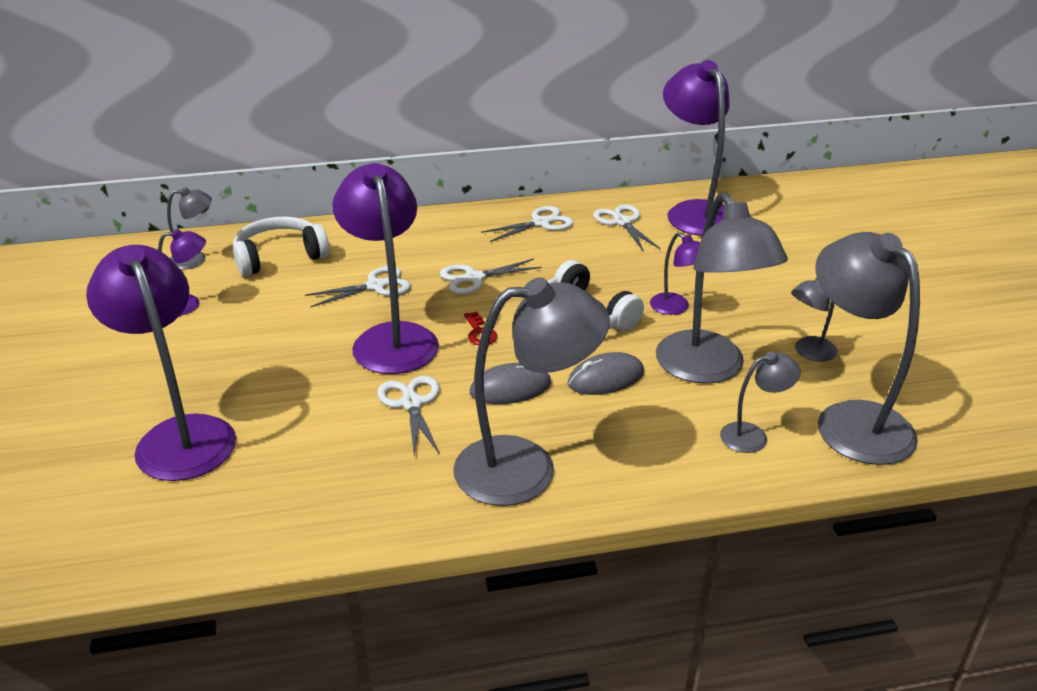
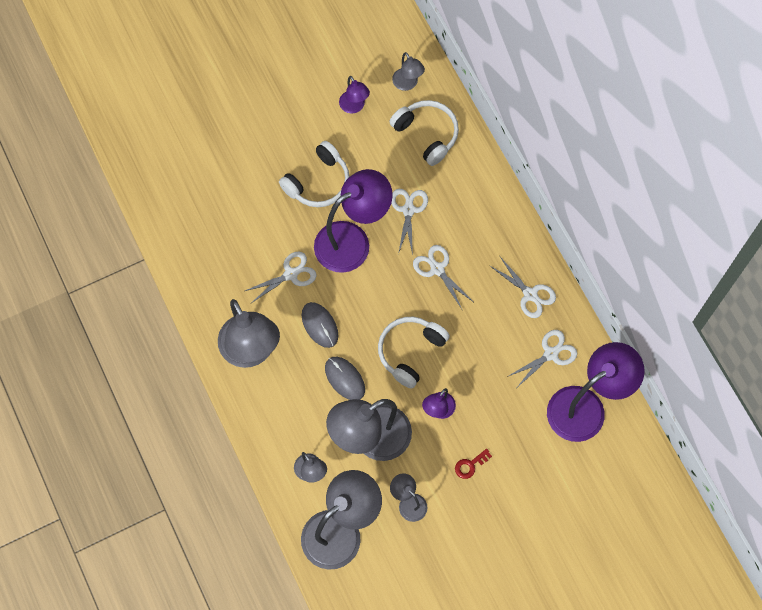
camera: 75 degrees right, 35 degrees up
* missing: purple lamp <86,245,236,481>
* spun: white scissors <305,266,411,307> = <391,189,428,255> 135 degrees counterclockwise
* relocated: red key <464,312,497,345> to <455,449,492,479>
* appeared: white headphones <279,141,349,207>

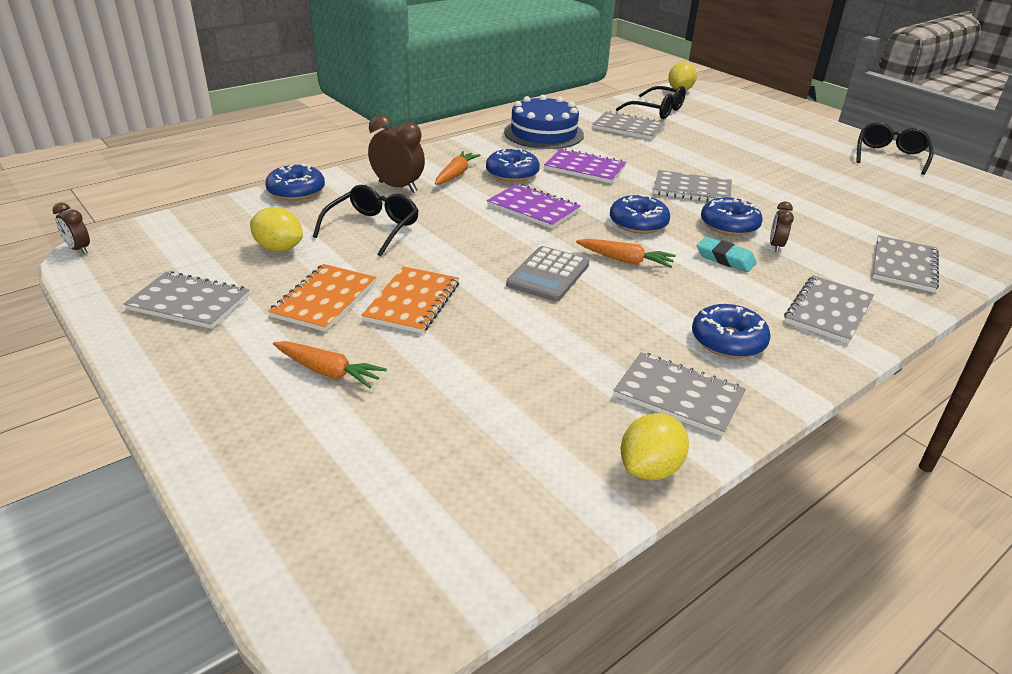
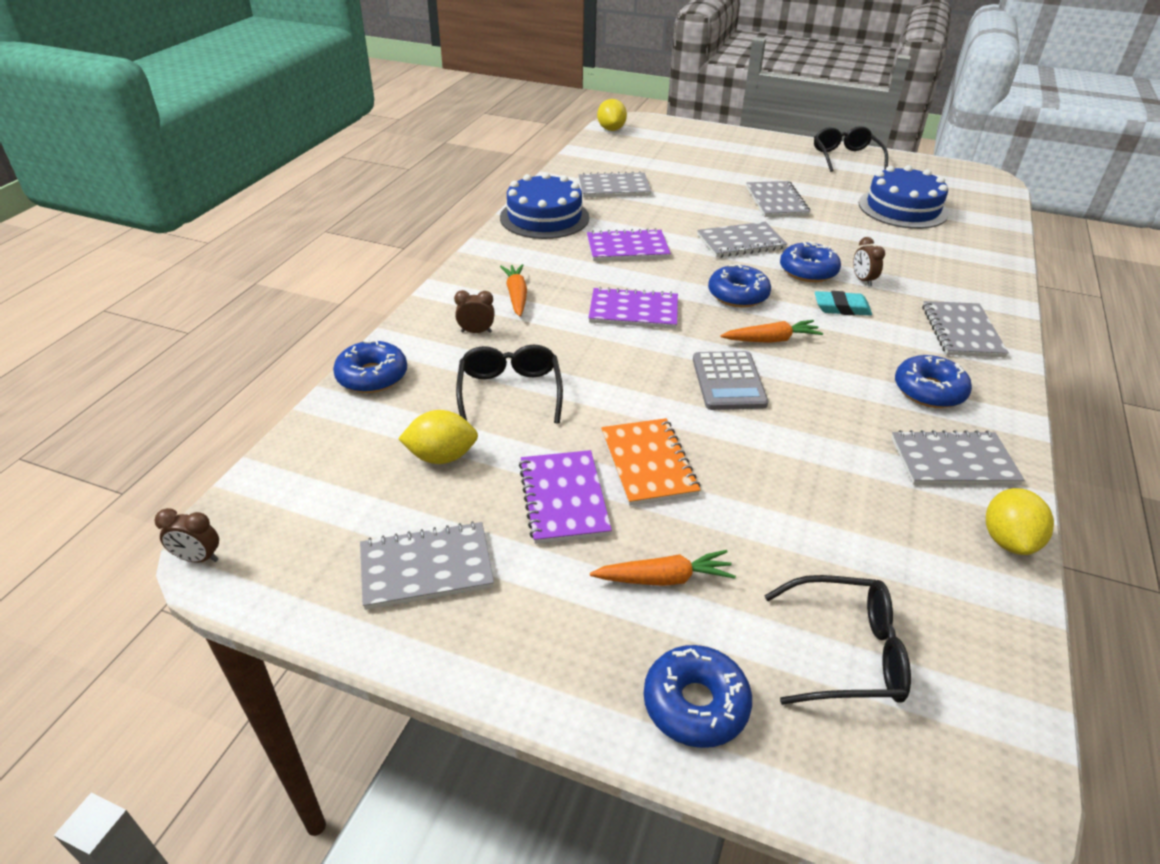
camera: 30 degrees left, 5 degrees up
* relocated: black glasses <616,86,686,119> to <764,575,911,705>
* size: brown clock <368,115,425,193> = <454,290,495,333> x0.56
* relocated: blue donut <486,147,540,182> to <644,645,752,748>
* relocated: grey notebook <872,235,939,292> to <746,181,810,217>
* colour: orange notebook <268,264,377,332> to purple notebook <519,450,612,544>
* appeared: blue cake <859,165,949,229>

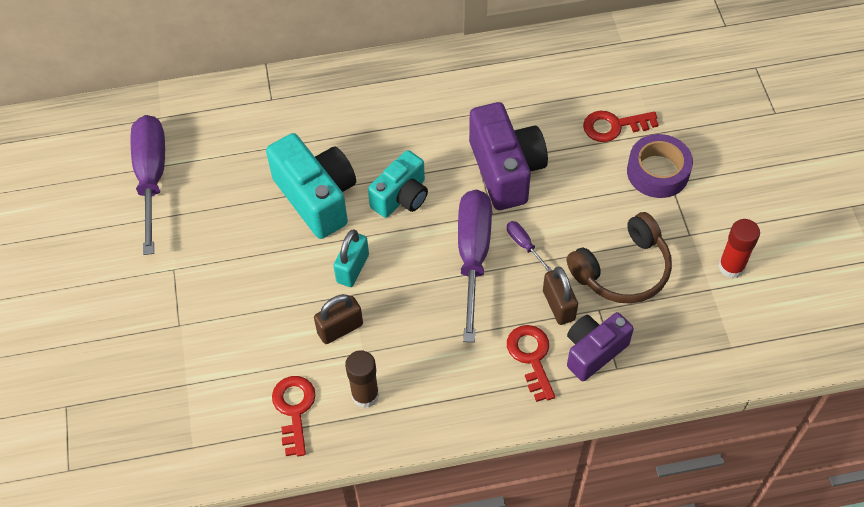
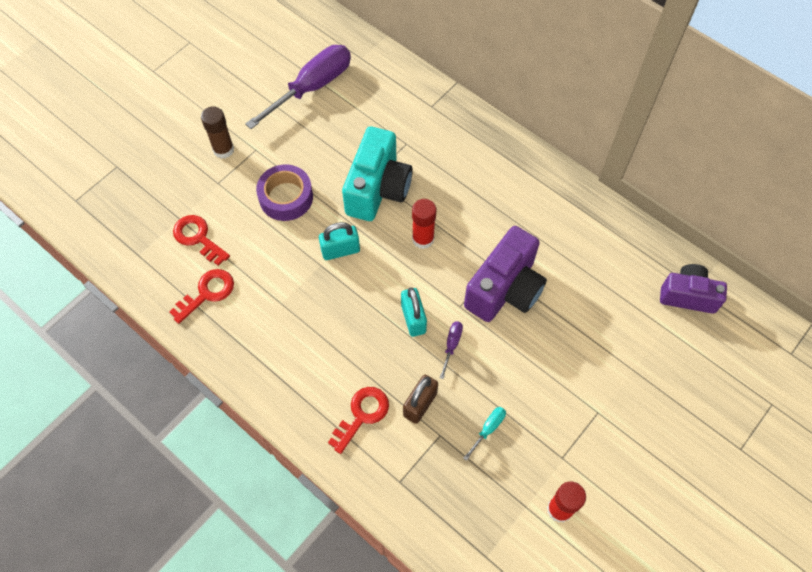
camera: 50 degrees right, 5 degrees up
* relocated: red key <583,111,659,142> to <173,215,230,266>
* relocated: purple tape <627,134,693,198> to <256,165,313,221>
* exchanged: turquoise camera <368,150,428,218> to red glue stick <412,199,436,249>
* exchanged: purple screwdriver <458,190,492,342> to turquoise padlock <401,287,427,337>
* exchanged: brown headphones <567,212,672,304> to turquoise screwdriver <464,407,506,461>
* missing: brown padlock <314,294,363,344>
* relocated: purple camera <567,312,634,381> to <660,264,727,314>
* relocated: brown glue stick <345,350,379,408> to <201,106,234,159>

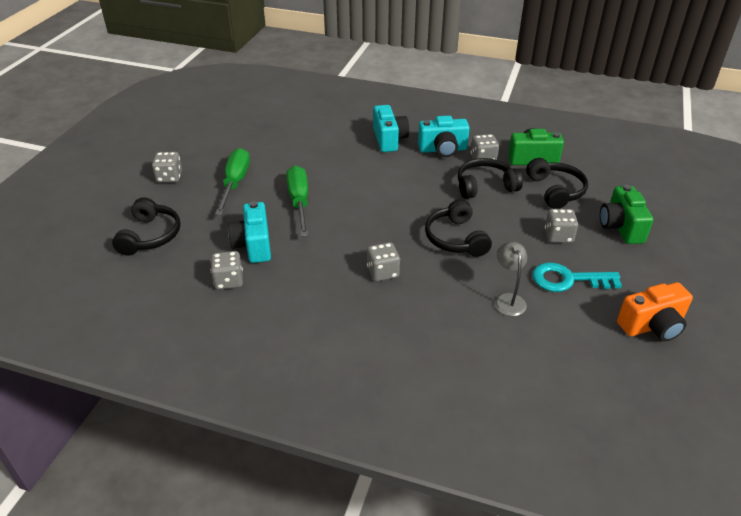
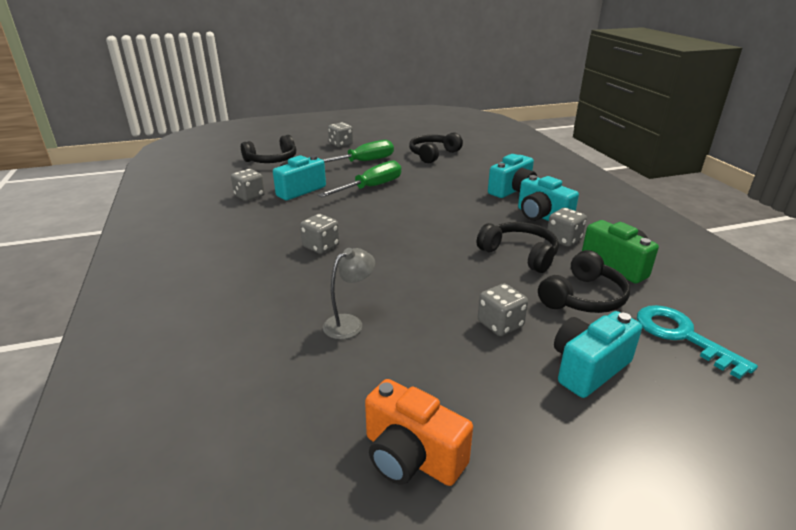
camera: 55 degrees right, 10 degrees down
* colour: green camera <600,185,653,244> to turquoise camera <554,311,642,398>
* relocated: black headphones <425,199,492,257> to <409,132,463,163>
* relocated: turquoise key <532,262,622,292> to <637,305,758,379>

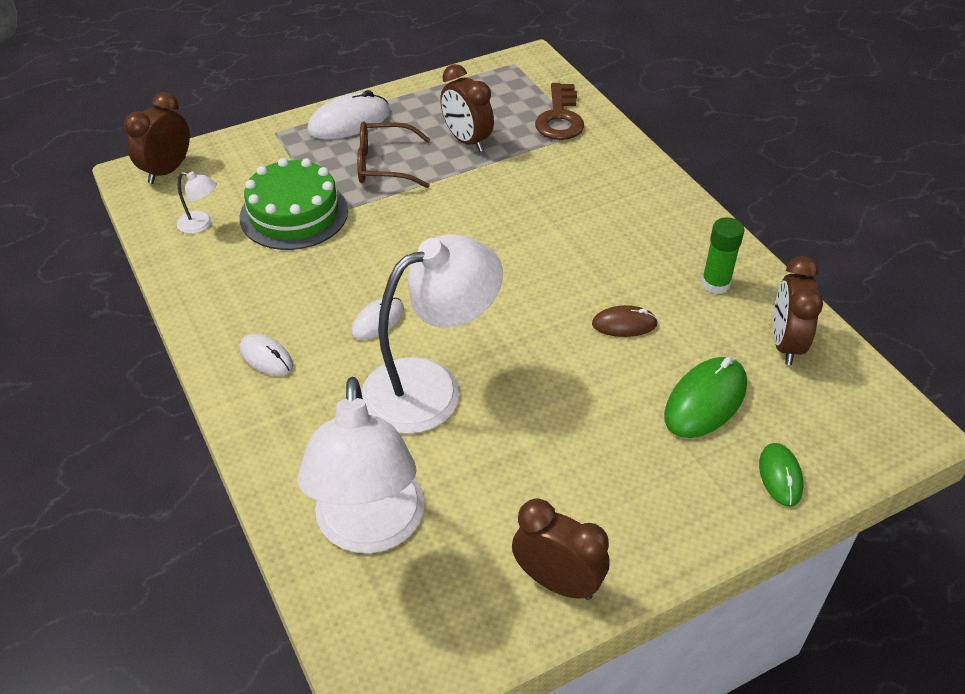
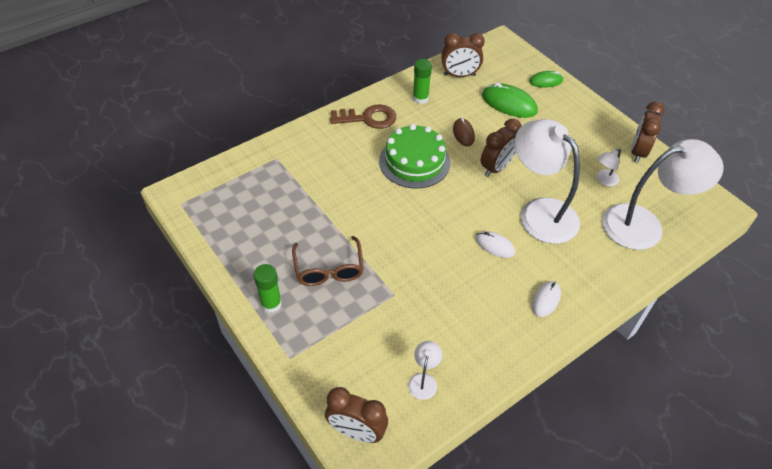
camera: 100 degrees left, 5 degrees up
* relocated: brown clock <440,64,494,152> to <481,119,521,177>
* relocated: brown key <535,83,584,140> to <330,104,396,129>
* exchanged: white mouse <307,90,390,139> to green glue stick <254,264,282,313>
* relocated: green cake <240,158,348,250> to <379,124,450,189>
* appeared: white lamp <596,148,621,186>

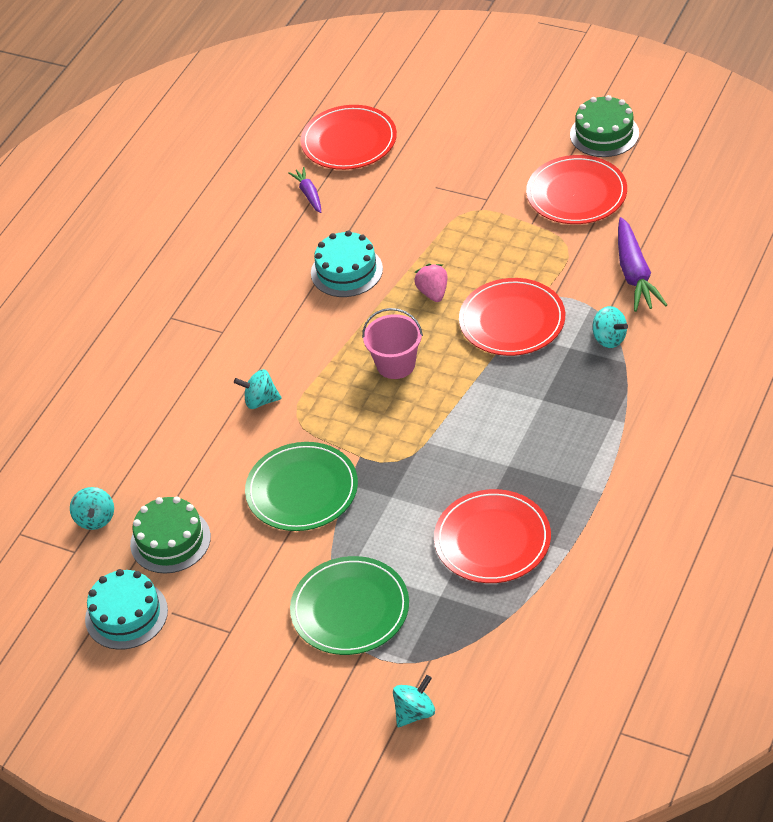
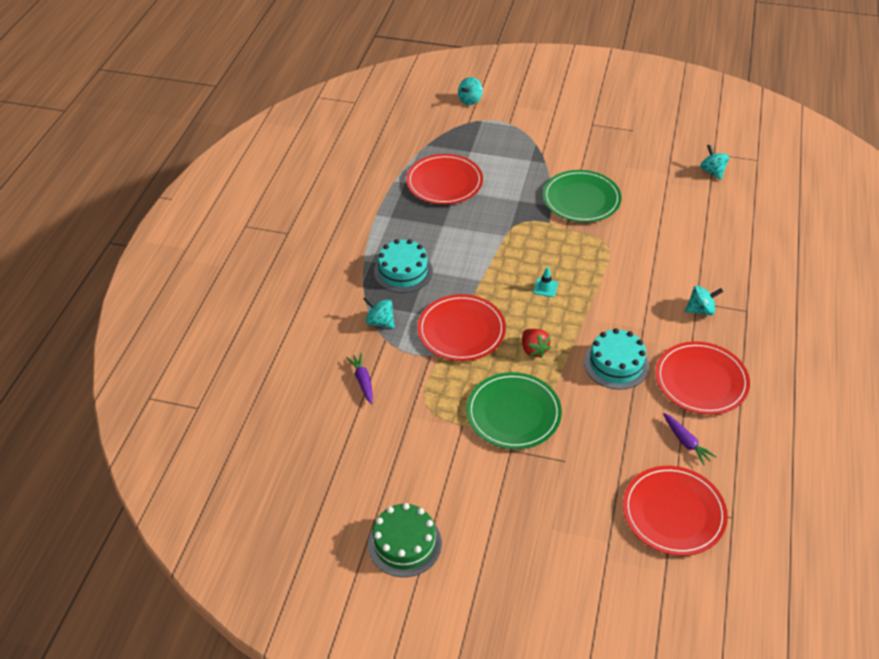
camera: 165 degrees right, 0 degrees up
* relocated: red plate <526,155,627,224> to <655,341,750,415>
* size: purple carrot <618,217,667,312> = <346,353,373,404> x0.57
* colour: pink strawberry <414,264,448,302> to red strawberry <522,329,551,358>
* exchanged: pink bucket <362,308,423,379> to turquoise traffic cone <533,267,558,297>
* relocated: turquoise spinning top <234,369,282,409> to <685,286,723,315>
* missing: green cake <130,496,211,574>
* relocated: green plate <290,556,409,655> to <466,372,562,449>
* relocated: turquoise cake <85,569,168,650> to <374,239,433,293>

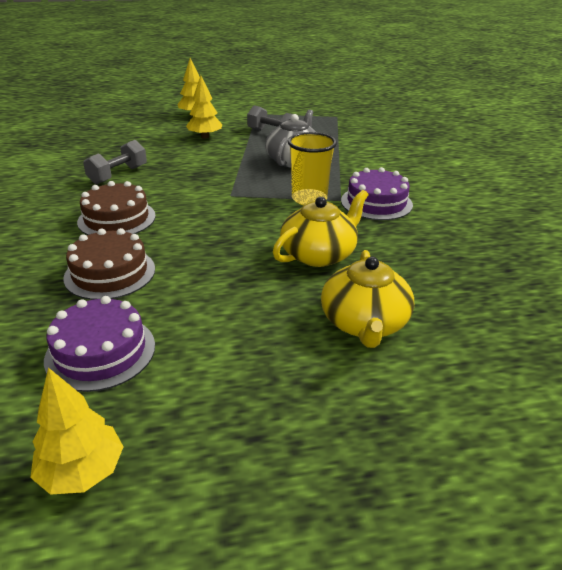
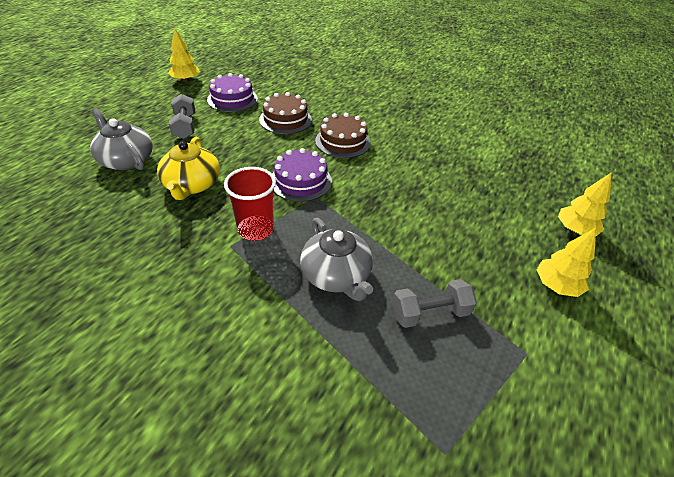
camera: 130 degrees right, 10 degrees up
* relocated: yellow tree <186,75,222,139> to <558,172,612,236>
* colour: yellow cup <288,132,337,205> to red cup <224,167,276,241>
* relocated: grey dumbbell <83,140,147,185> to <169,94,195,139>
* relocated: purple cake <341,167,413,220> to <272,148,332,202>
* colour: yellow teapot <321,250,414,348> to grey teapot <90,108,153,170>

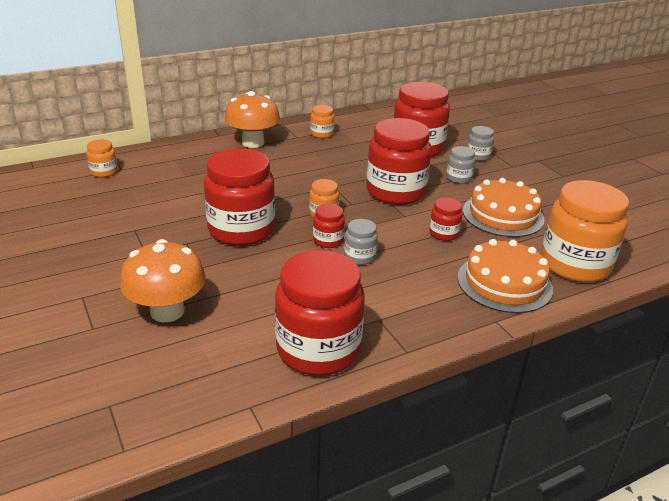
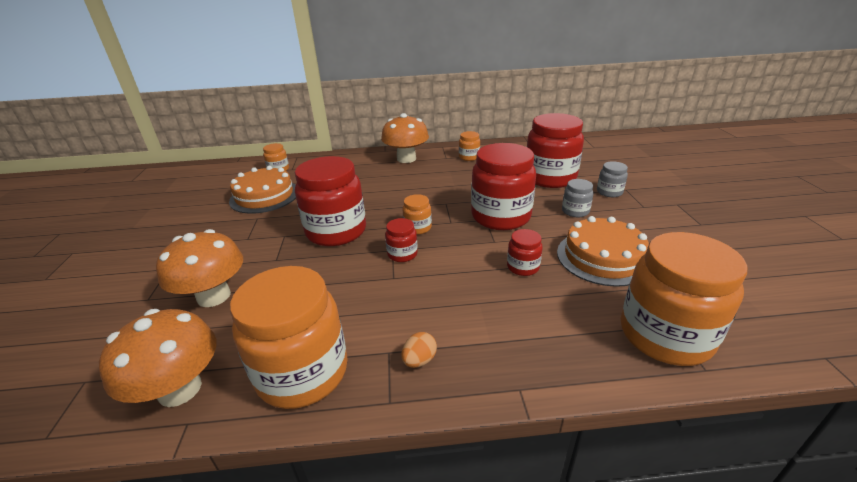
camera: 25 degrees right, 0 degrees up
* missing: grey jar <344,219,378,265>
* relocated: orange cake <457,239,553,313> to <229,166,296,214>
* colour: red jar <275,250,365,376> to orange jar <230,266,348,409>
* appeared: orange mushroom <99,309,216,407>
* appeared: orange egg <401,332,437,368>

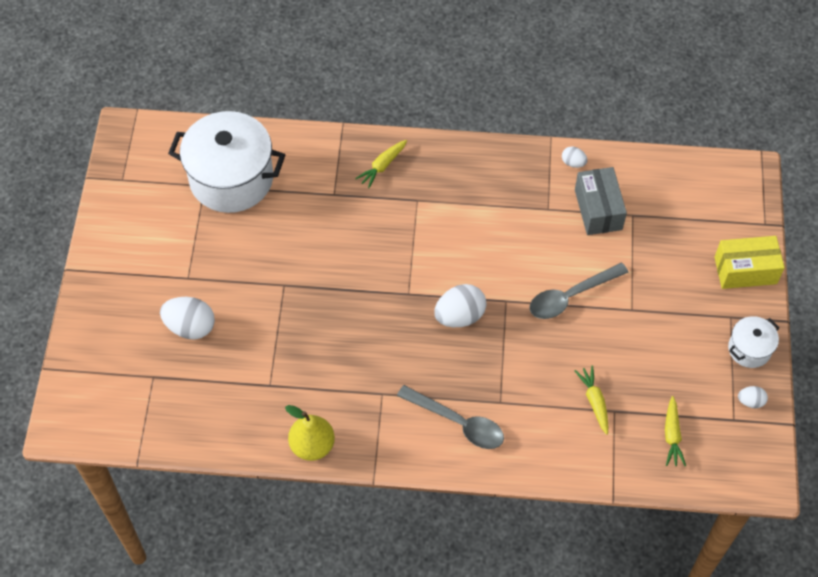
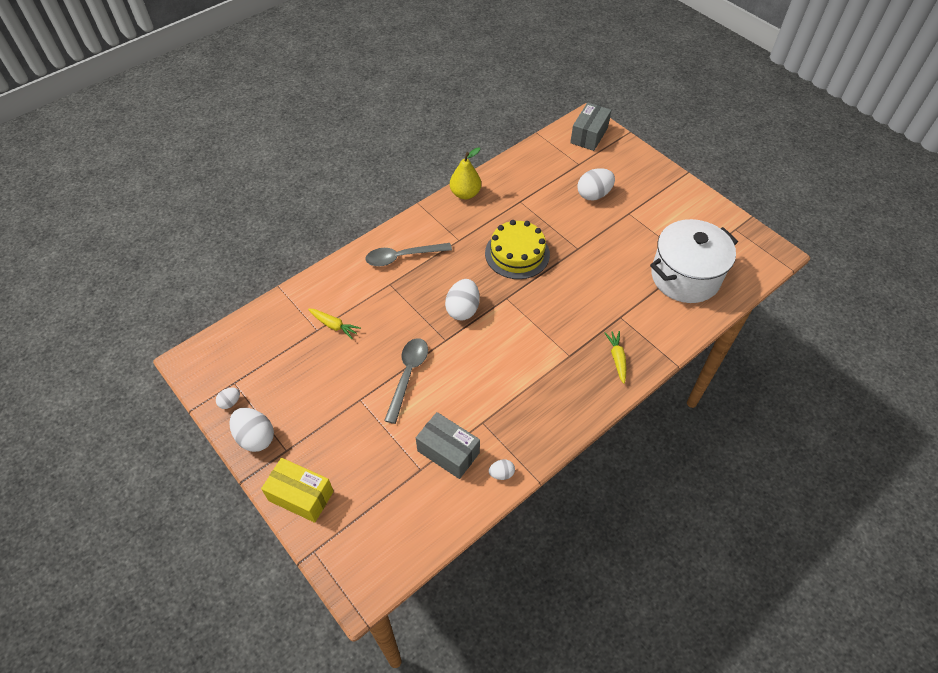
camera: 135 degrees right, 5 degrees down
* spun: yellow box <714,236,785,289> = <261,458,334,523> 75 degrees clockwise
* exchanged: white pot <728,316,780,368> to white egg <229,408,274,452>
* missing: yellow carrot <665,396,686,466>
* appeared: grey box <570,102,611,151>
* appeared: yellow cake <485,220,550,279>

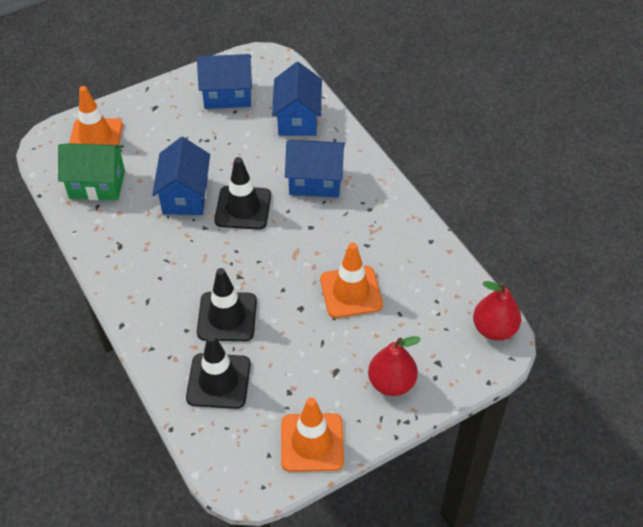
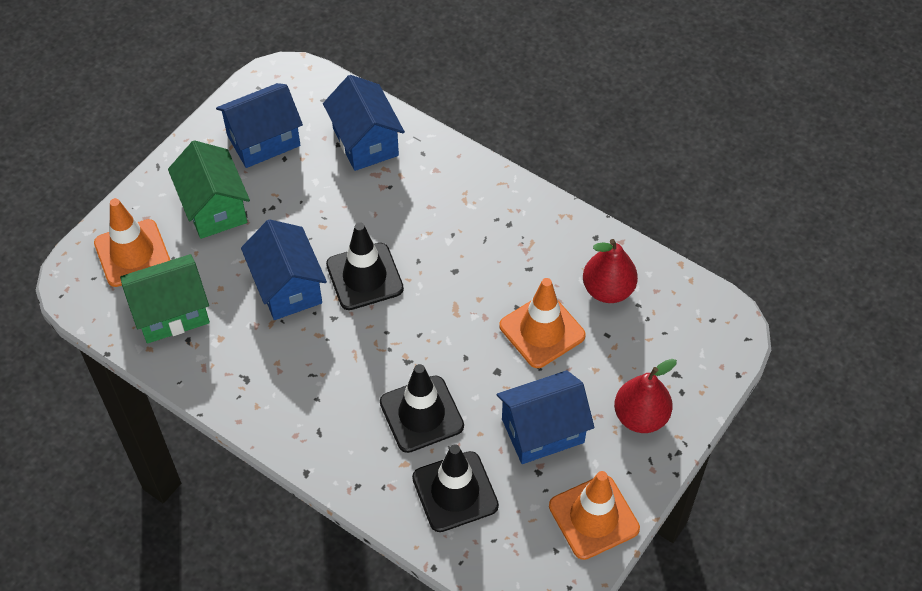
camera: 25 degrees left, 5 degrees up
* relocated: blue house <285,140,345,197> to <496,370,594,464>
* relocated: red pear <473,281,521,341> to <583,239,638,303>
* appeared: green house <168,140,250,239>

